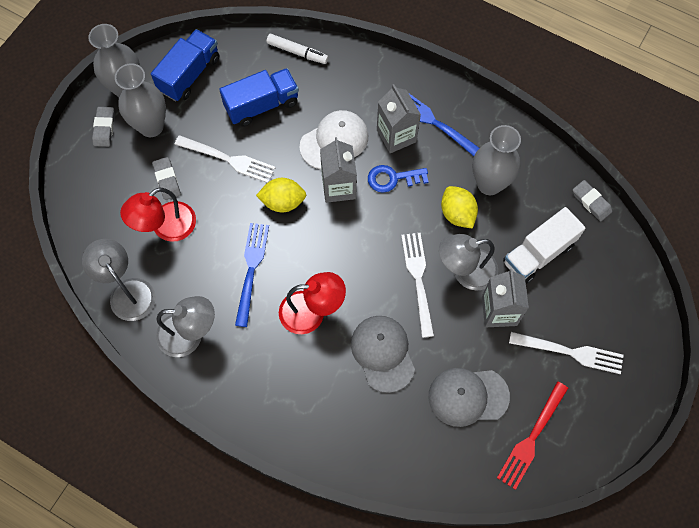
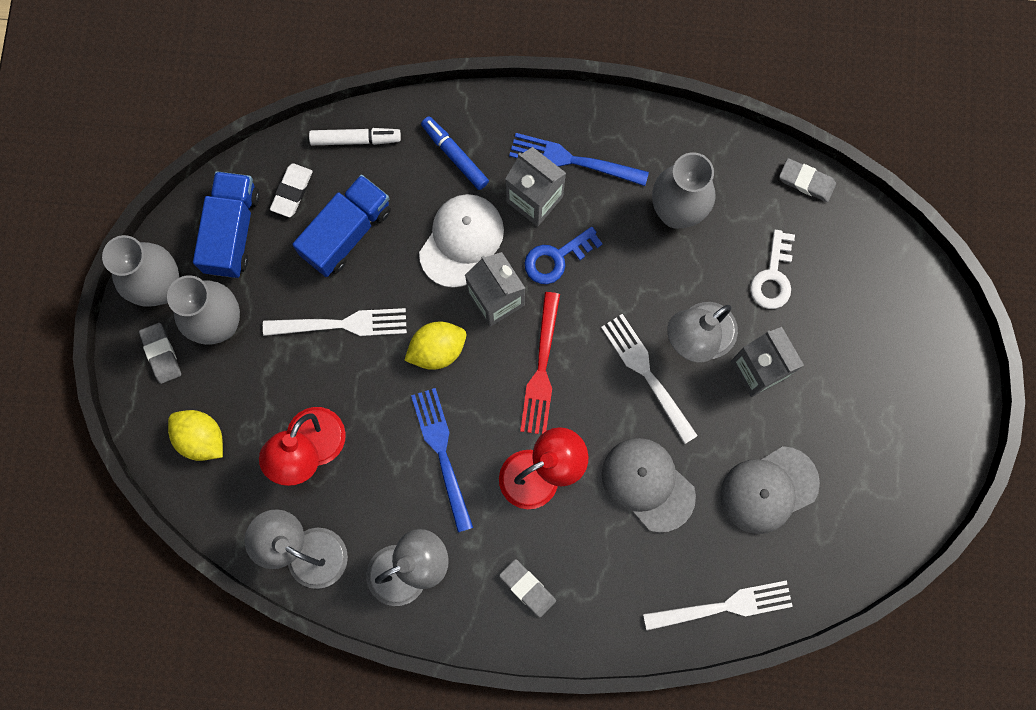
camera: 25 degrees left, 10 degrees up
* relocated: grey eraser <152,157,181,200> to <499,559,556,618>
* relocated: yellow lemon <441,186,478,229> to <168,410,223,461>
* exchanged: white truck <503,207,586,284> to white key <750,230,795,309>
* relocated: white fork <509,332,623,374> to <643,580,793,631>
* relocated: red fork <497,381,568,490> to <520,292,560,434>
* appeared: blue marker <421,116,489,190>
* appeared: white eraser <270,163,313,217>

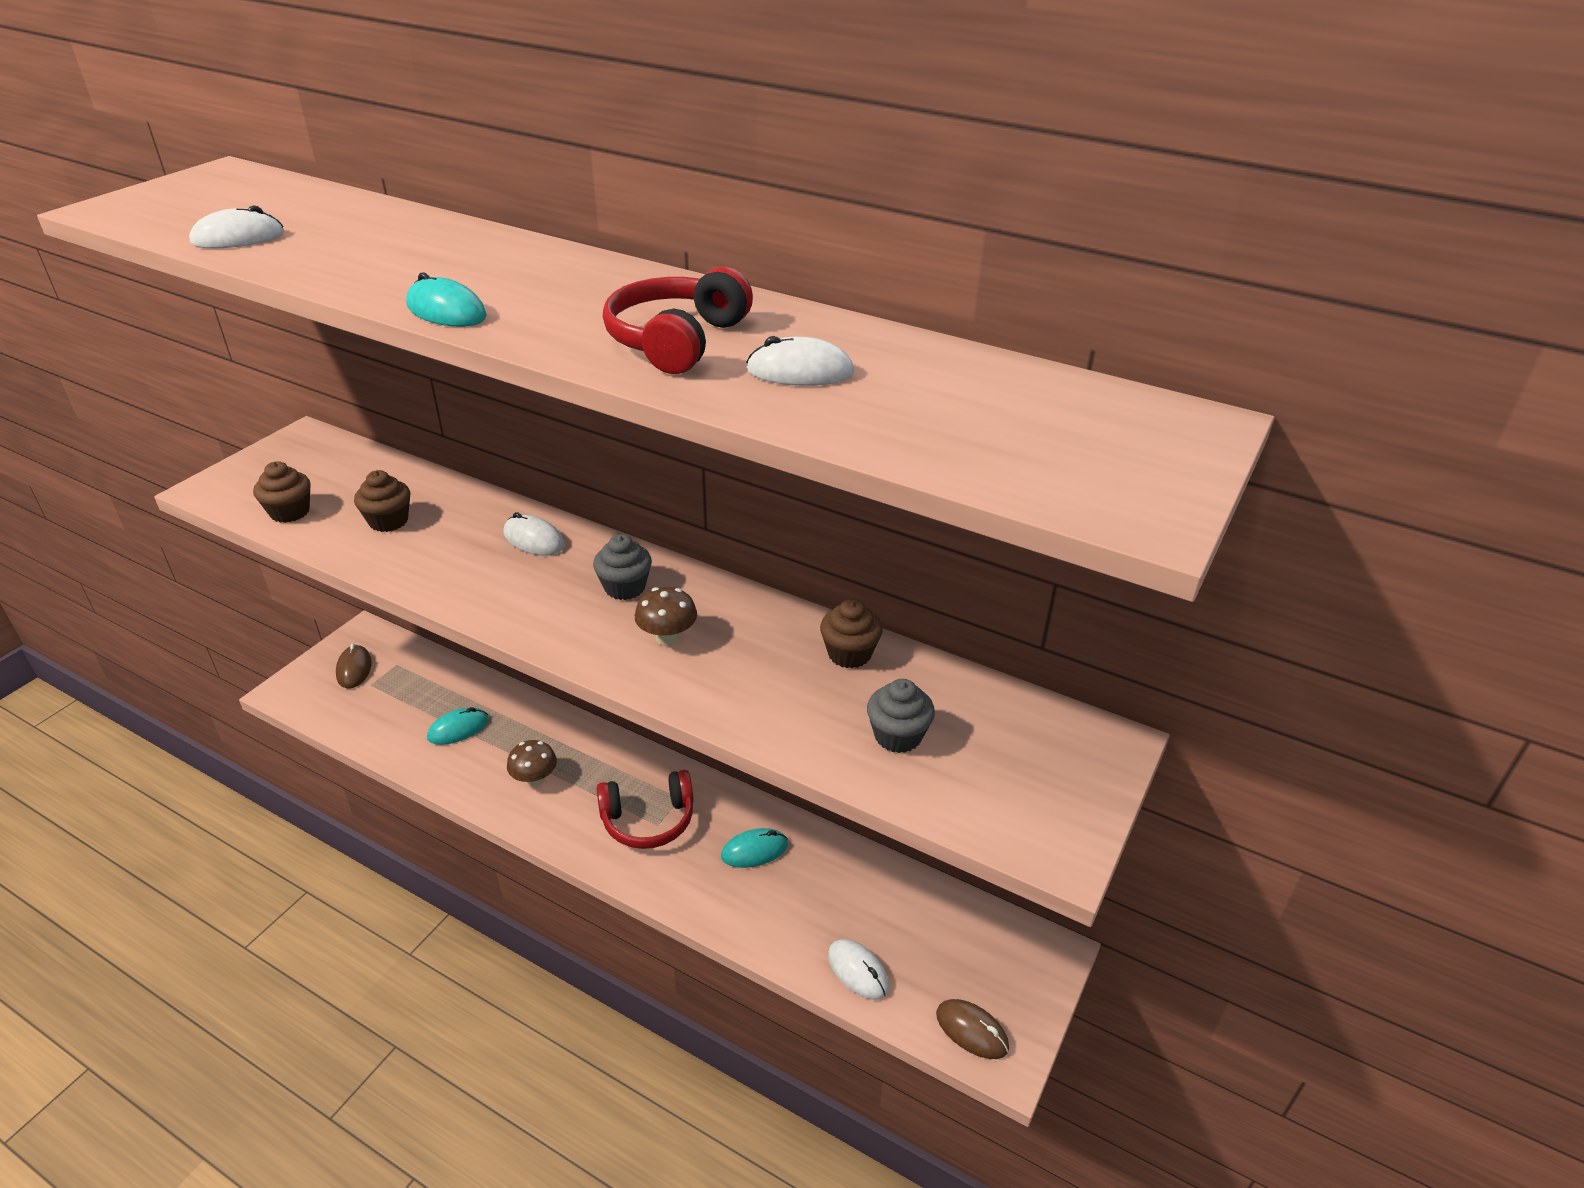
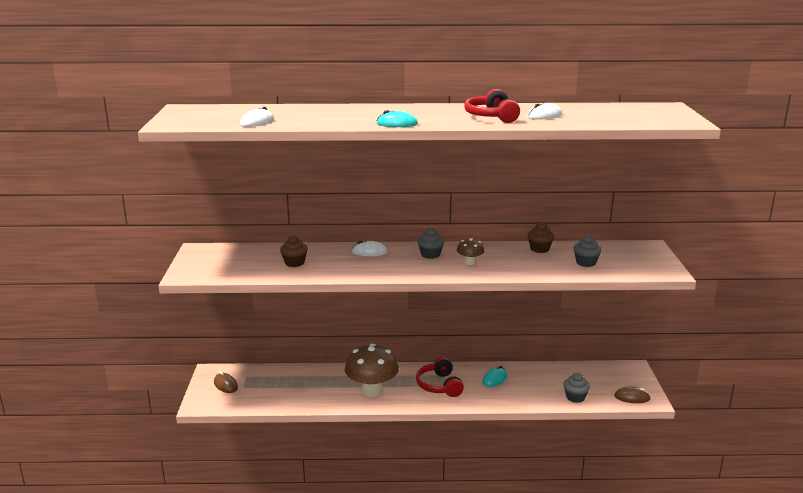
camera: 30 degrees left, 15 degrees down
* missing: brown cupcake <253,461,311,523>
* missing: turquoise mouse <427,707,489,745>
* size: brown mushroom <507,740,557,787> = <345,343,399,397> x2.06
* spun: red headphones <597,770,694,849> = <416,357,464,397> 120 degrees clockwise
* exchanged: white mouse <828,939,889,1000> to grey cupcake <564,373,590,403>

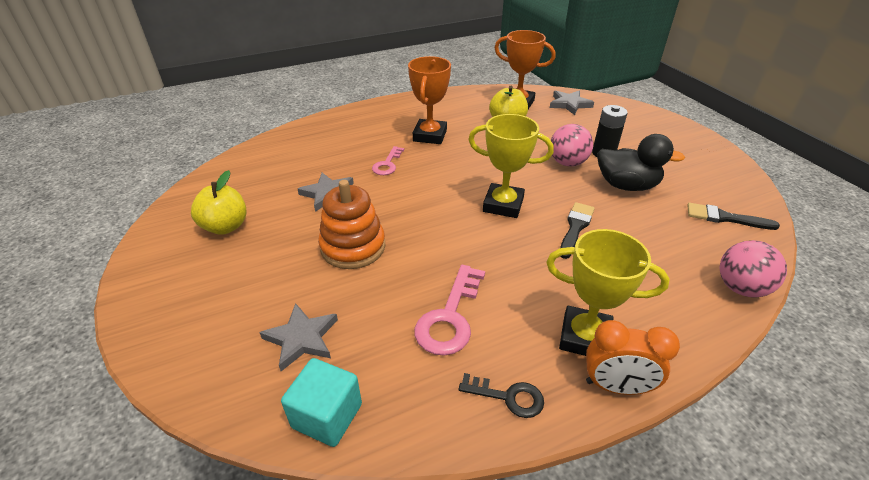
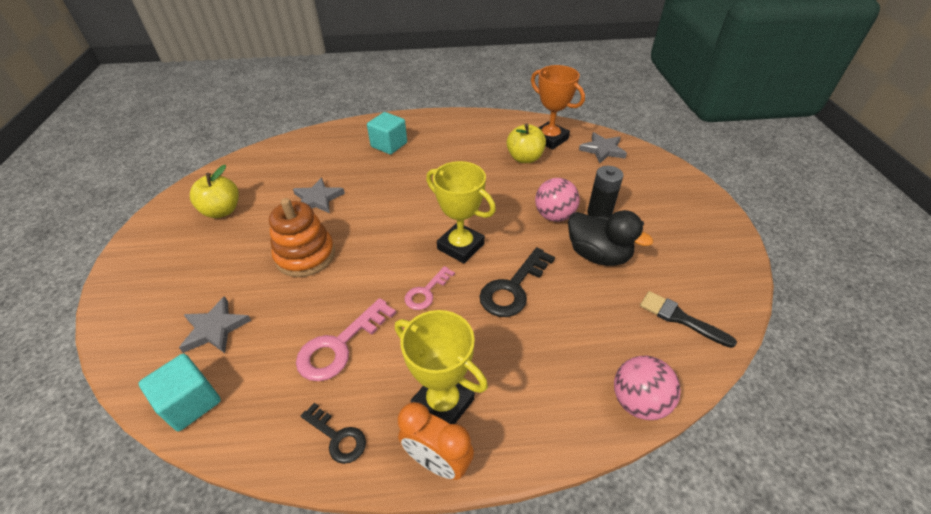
camera: 20 degrees right, 5 degrees up
* missing: orange trophy <408,56,451,144>
* relocated: pink key <372,146,404,175> to <405,266,455,310>
* exchanged: black brush <560,202,595,259> to black key <479,247,555,317>
* appeared: turquoise cube <367,112,407,154>

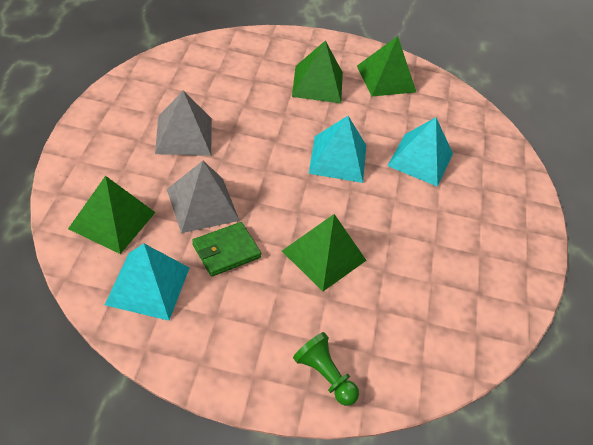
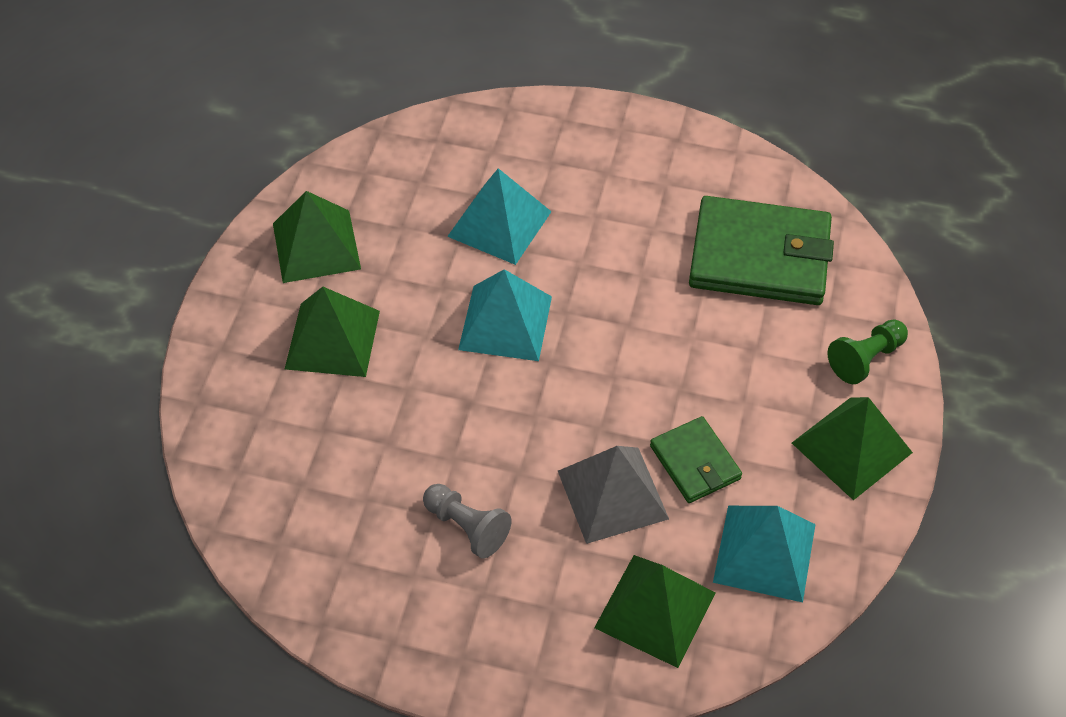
camera: 80 degrees left, 5 degrees up
* exchanged: grey pyramid <155,90,212,156> to grey pawn <423,484,512,558>
* relocated: green pyramid <282,214,367,291> to <792,397,913,500>
* appeared: green wallet <689,196,834,305>

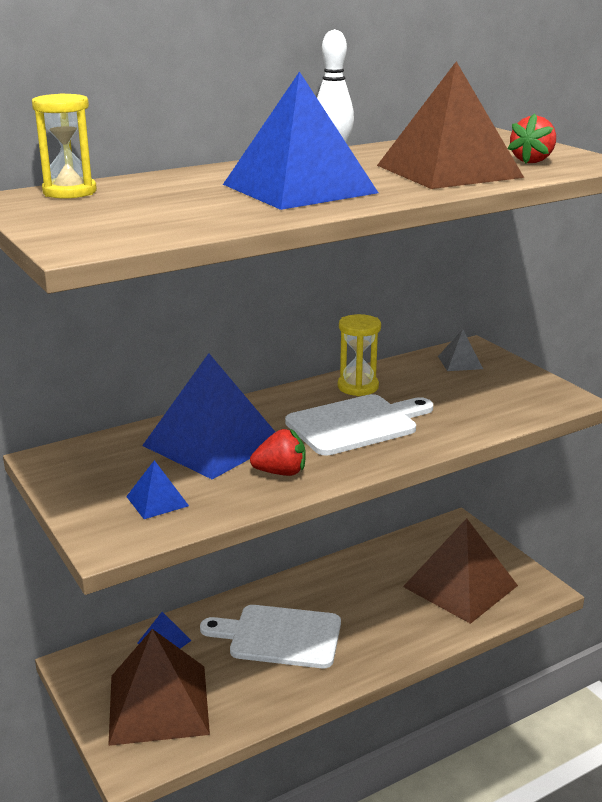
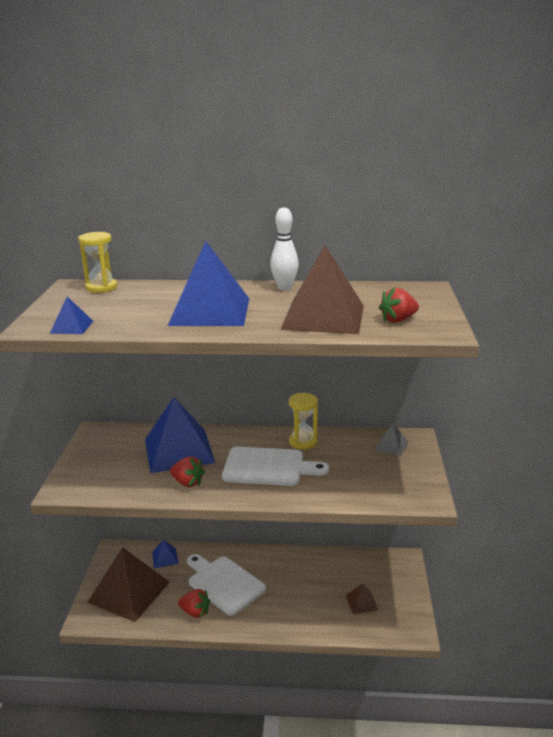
camera: 35 degrees right, 0 degrees up
* relocated: blue pyramid <126,460,189,519> to <50,297,93,334>
* size: brown pyramid <403,518,518,624> = <346,583,378,614> x0.43
* appeared: red strawberry <178,589,210,618>

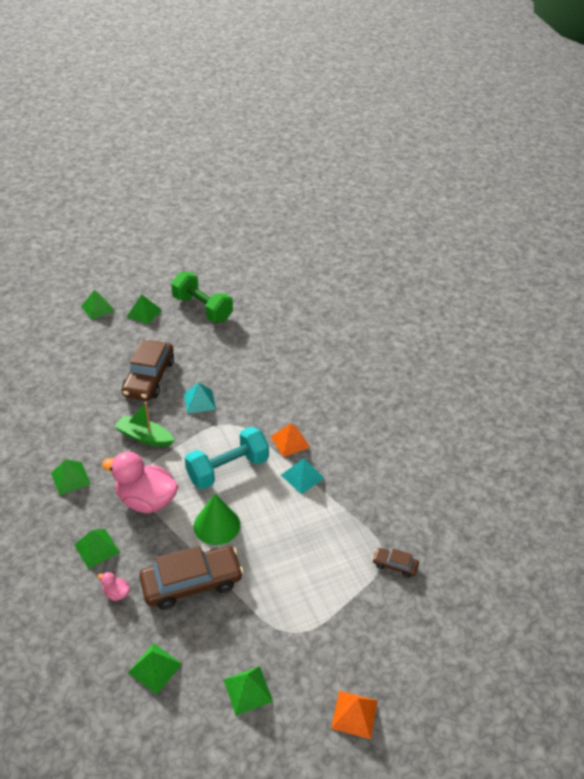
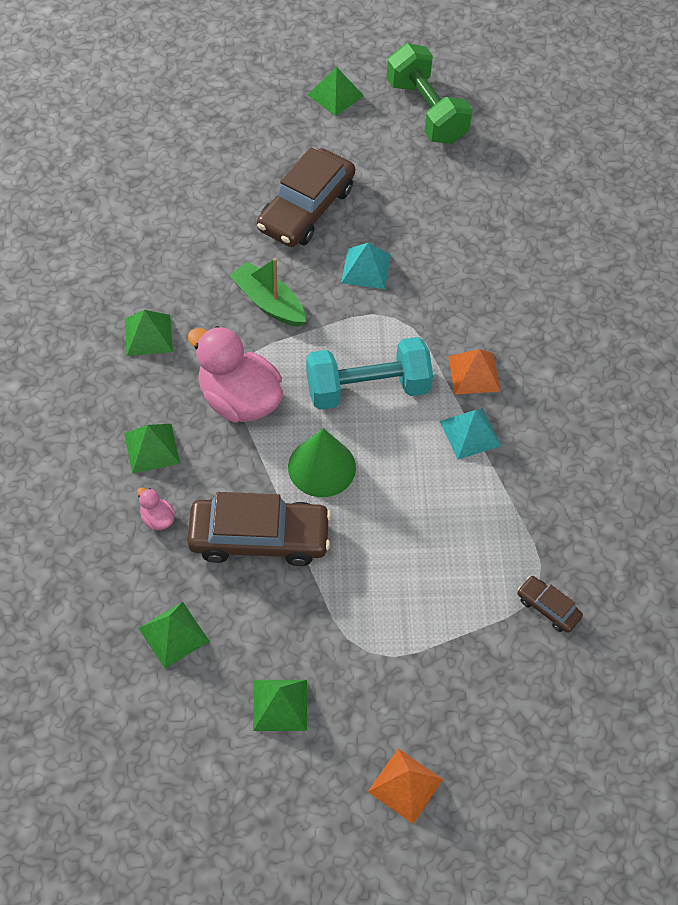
camera: 20 degrees right, 15 degrees up
* missing: green pyramid <81,290,115,320>

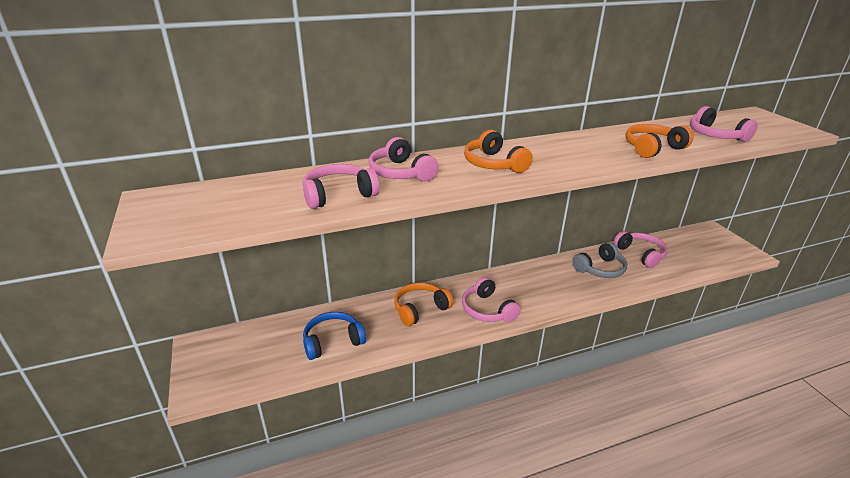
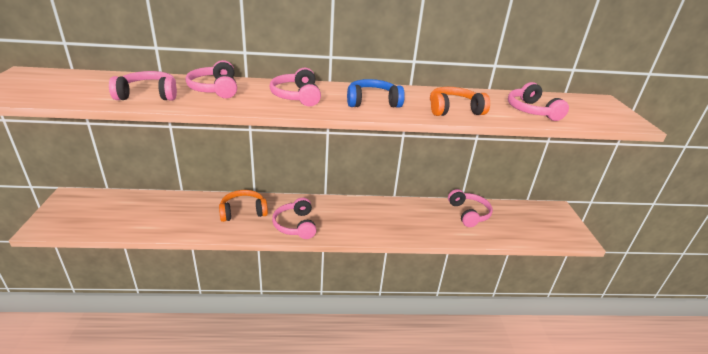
camera: 15 degrees right, 0 degrees up
* colour: orange headphones <464,130,533,173> to pink headphones <270,68,321,106>
* missing: grey headphones <572,242,627,278>
* relocated: blue headphones <303,312,366,360> to <347,79,405,108>

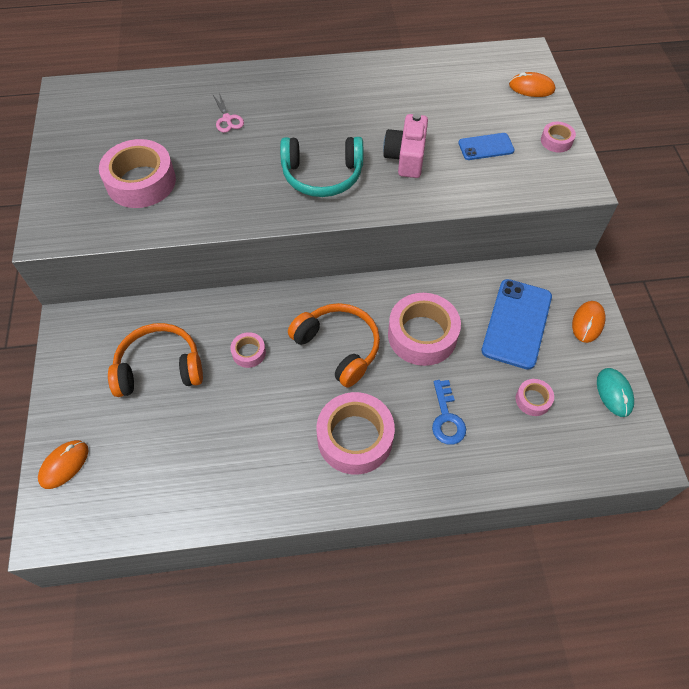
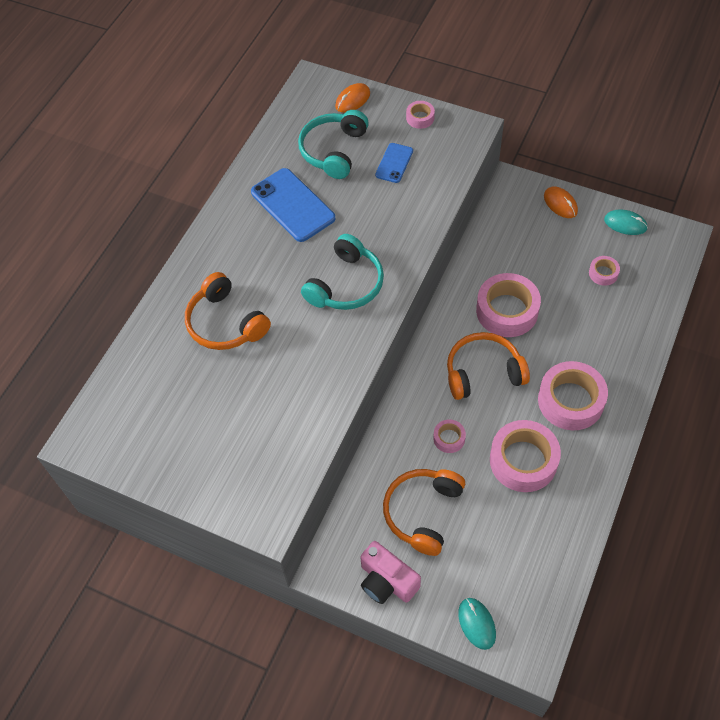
camera: 55 degrees left, 0 degrees up
* exchanged: pink scissors <213,93,244,133> to orange headphones <185,272,271,350>
* relocated: pink camera <383,113,428,178> to <360,541,421,604>
* relocated: pink tape <99,139,176,208> to <490,420,561,492>
* relocated: blue phone <481,279,552,370> to <251,168,335,242>
* missing: blue key <432,380,466,445>
* colour: orange mouse <38,440,89,489> to turquoise mouse <458,598,496,650>
* appeared: turquoise headphones <298,110,369,179>

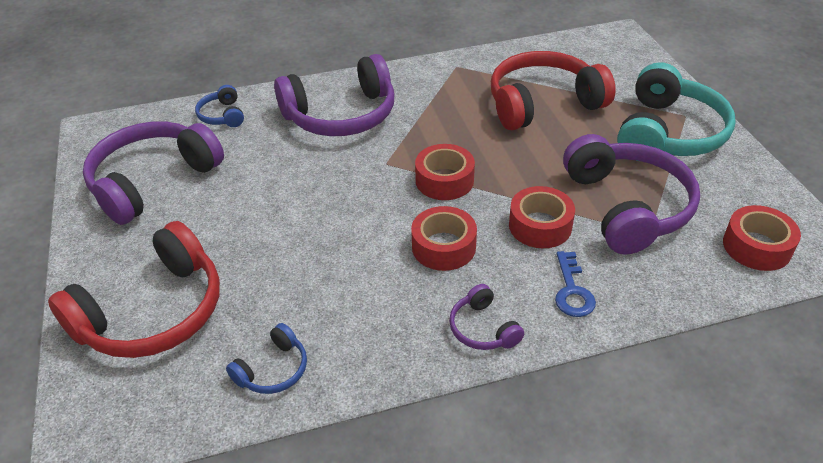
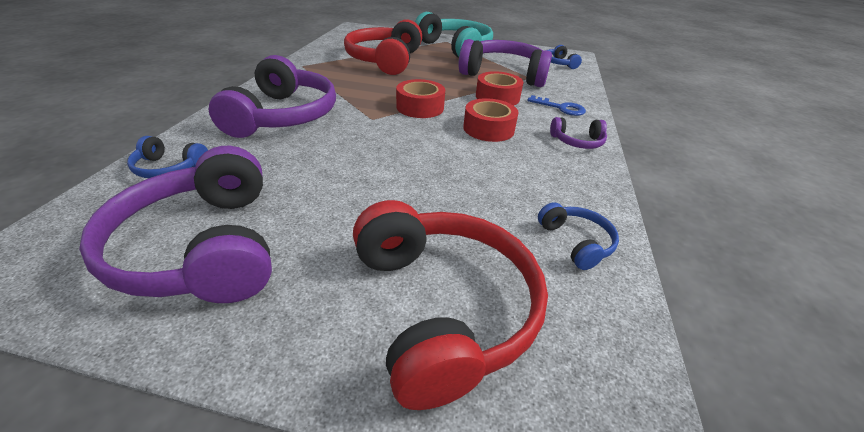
camera: 65 degrees left, 5 degrees down
* exchanged: red tape <723,205,801,271> to blue headphones <547,45,582,69>

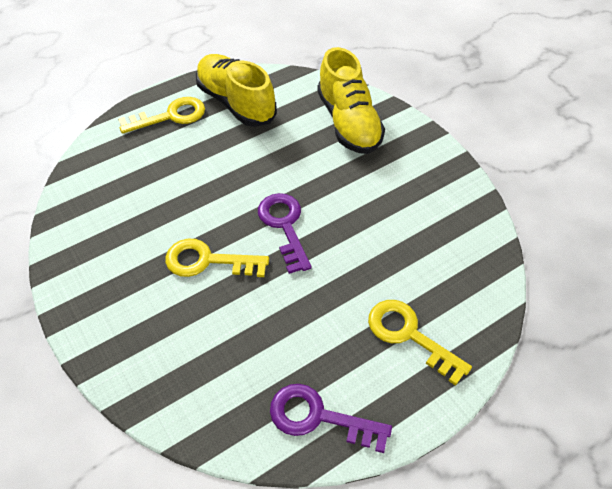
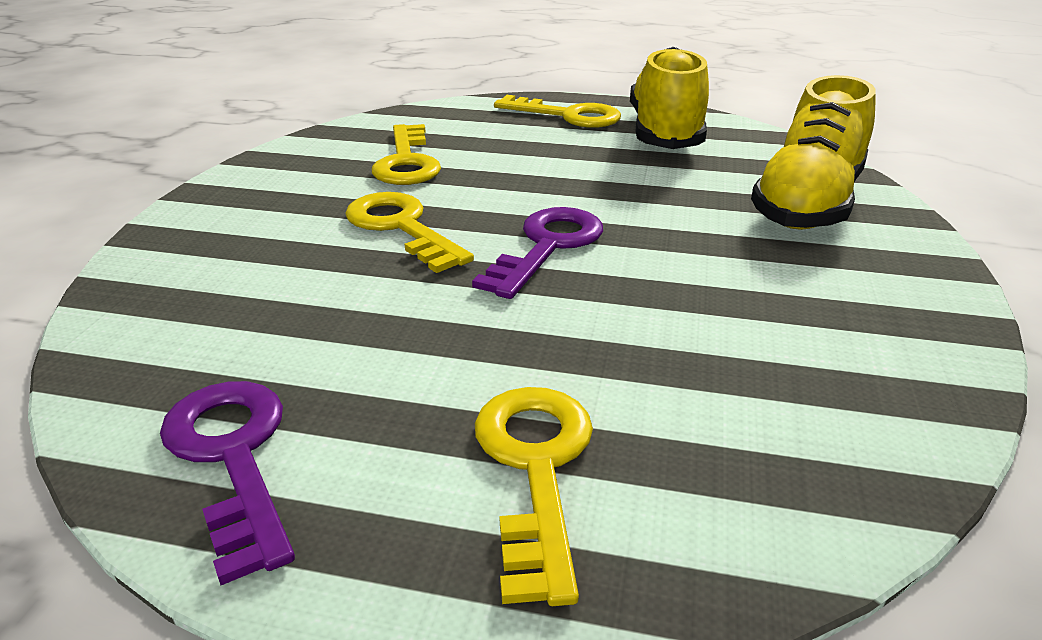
camera: 45 degrees right, 20 degrees down
* appeared: yellow key <372,124,441,185>

